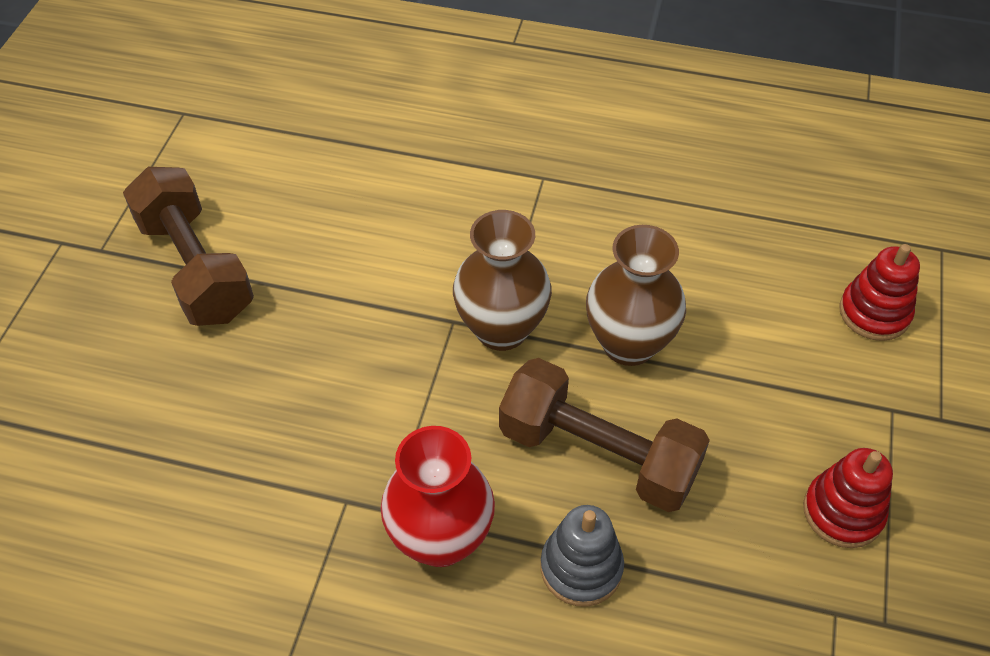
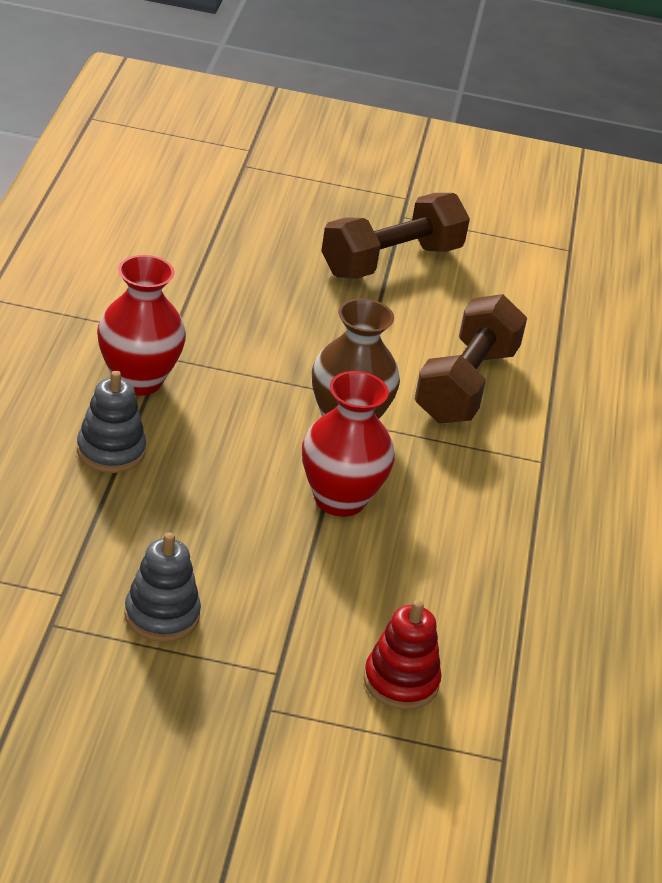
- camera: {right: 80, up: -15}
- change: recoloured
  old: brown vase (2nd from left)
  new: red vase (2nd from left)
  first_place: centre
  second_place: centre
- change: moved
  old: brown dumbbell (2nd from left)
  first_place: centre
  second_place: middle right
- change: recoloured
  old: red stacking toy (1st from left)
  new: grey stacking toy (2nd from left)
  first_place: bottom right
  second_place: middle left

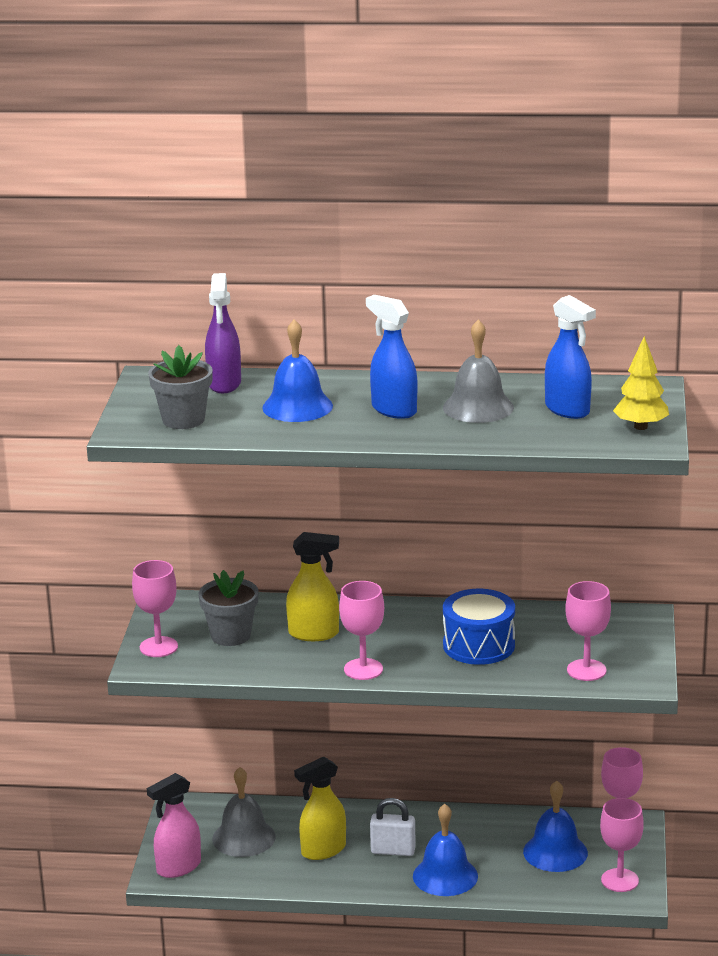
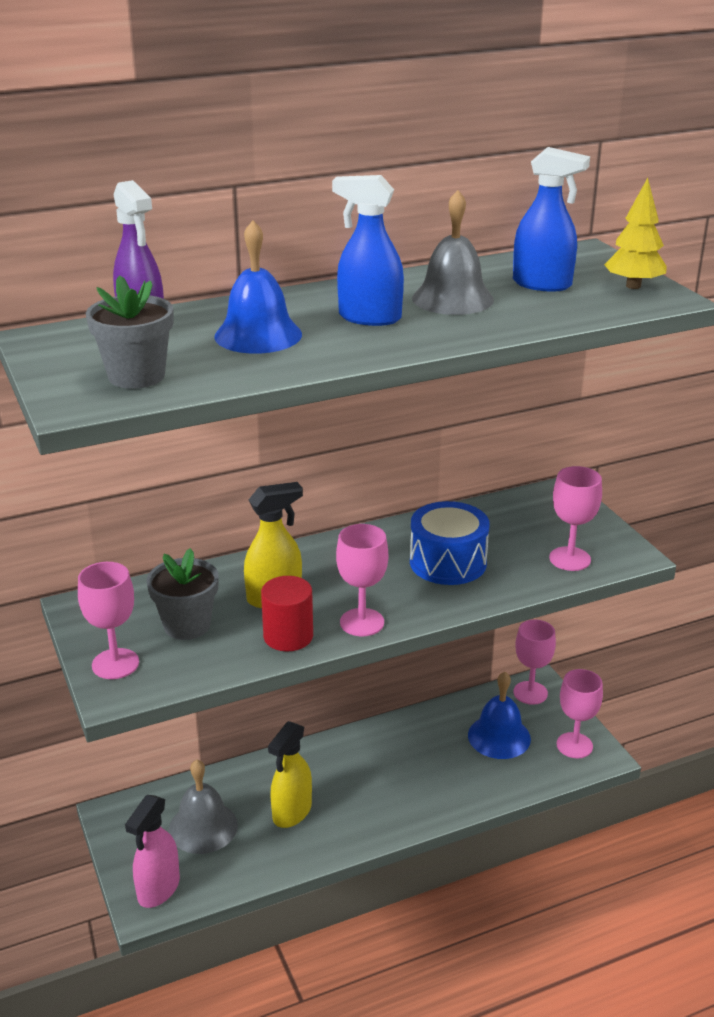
- camera: {right: -30, up: 5}
- change: removed
  old: white padlock
  first_place: bottom centre
- change: removed
  old: blue bell (2nd from left)
  first_place: bottom centre
- change: added
  new: red cylinder
  second_place: centre

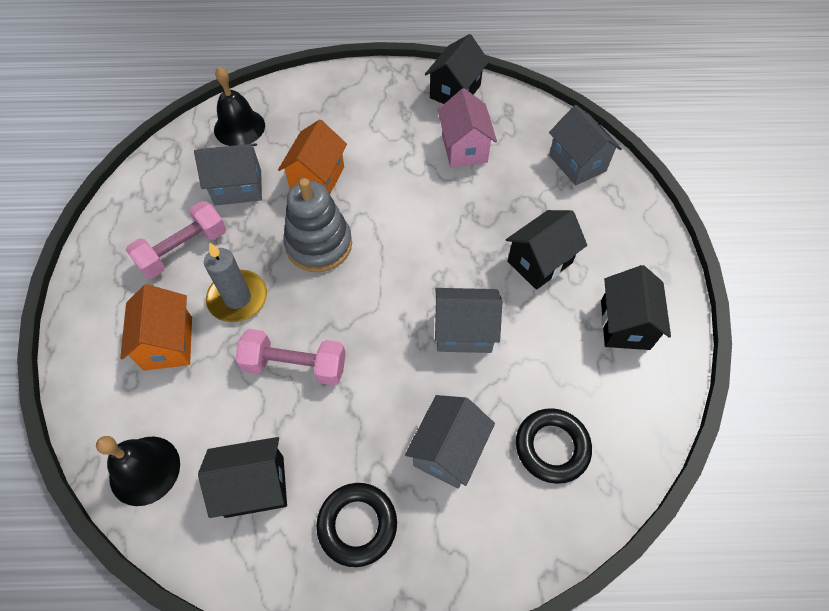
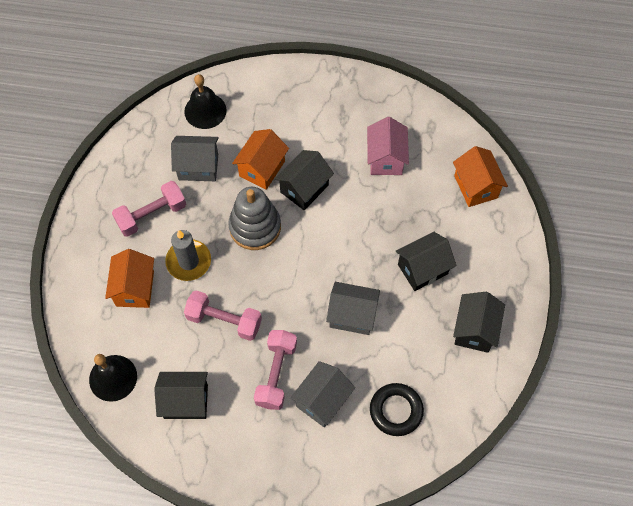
- camera: {right: 10, up: 5}
- change: moved
  old: black house (2nd from left)
  first_place: top centre
  second_place: centre
- change: recoloured
  old: grey house (4th from left)
  new: orange house (3rd from left)
  first_place: top right
  second_place: middle right
- change: removed
  old: black ring (1st from left)
  first_place: bottom centre
- change: added
  new: pink dumbbell (3rd from left)
  second_place: bottom centre

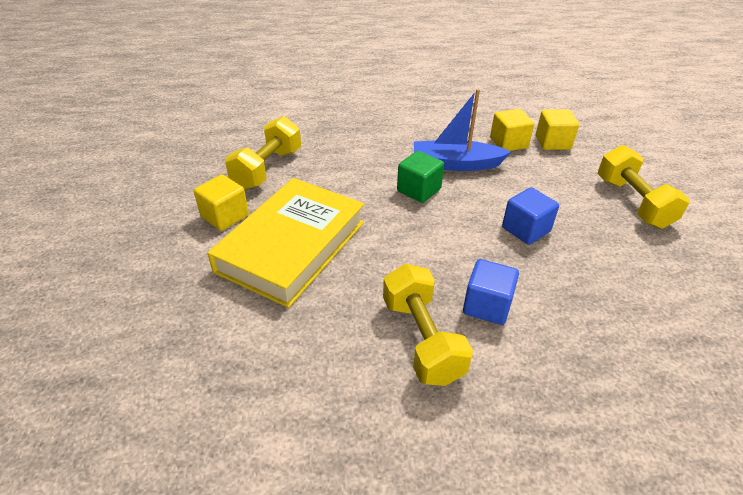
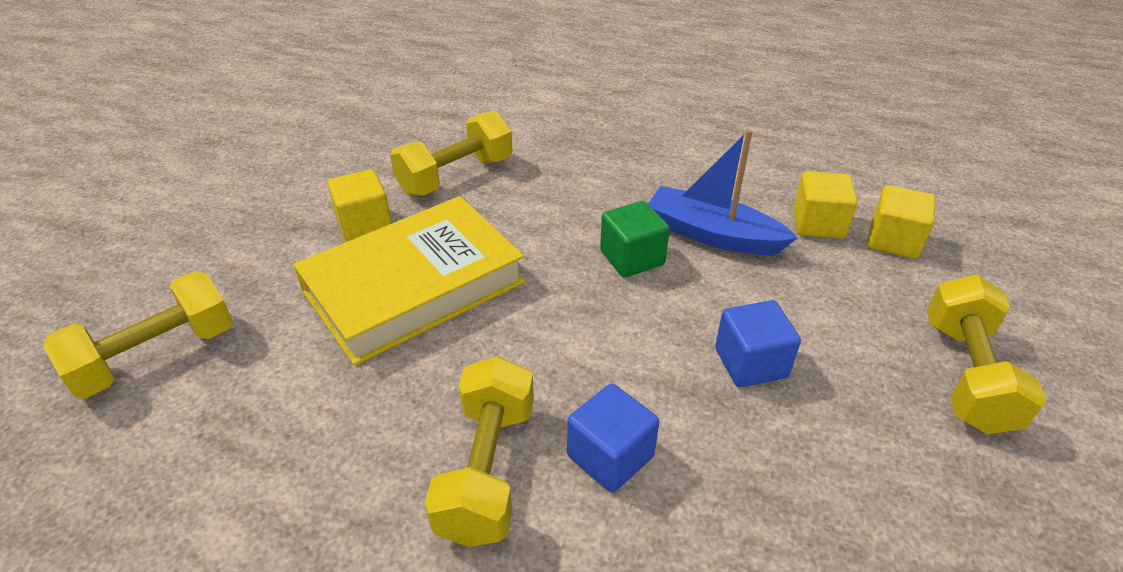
- camera: {right: 25, up: 0}
- change: added
  new: yellow dumbbell (1st from left)
  second_place: middle left

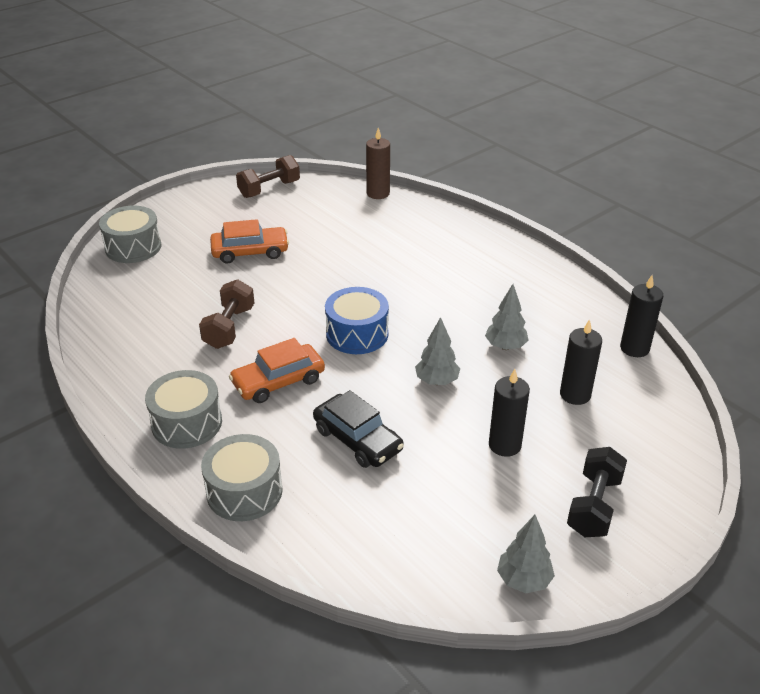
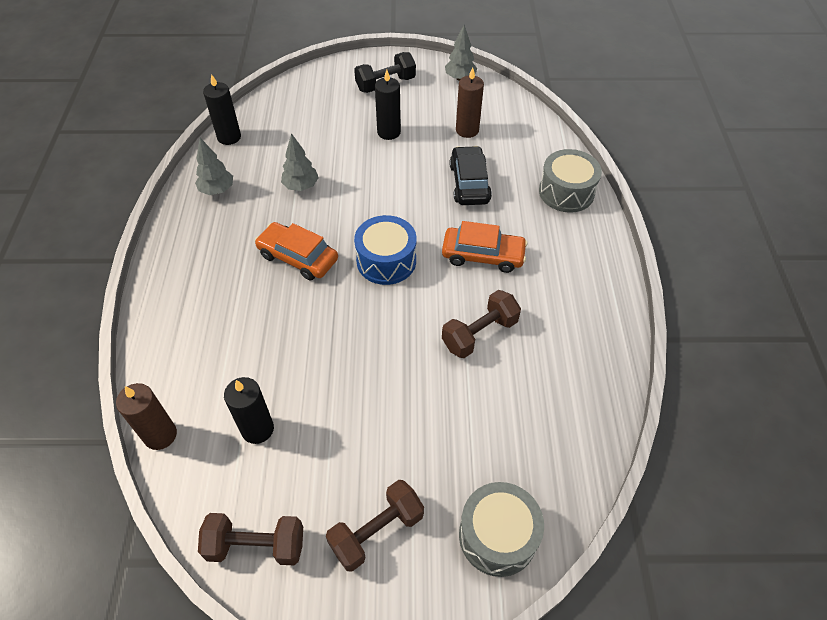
- camera: {right: -140, up: 15}
- change: moved
  old: orange car (1st from left)
  first_place: middle left
  second_place: centre
- change: moved
  old: grey tree (1st from left)
  first_place: centre
  second_place: top left
- change: moved
  old: black candle (2nd from left)
  first_place: middle right
  second_place: middle left
- change: removed
  old: grey drum (2nd from left)
  first_place: middle left
- change: added
  new: brown candle (2nd from left)
  second_place: top centre
- change: added
  new: brown dumbbell (2nd from left)
  second_place: bottom centre

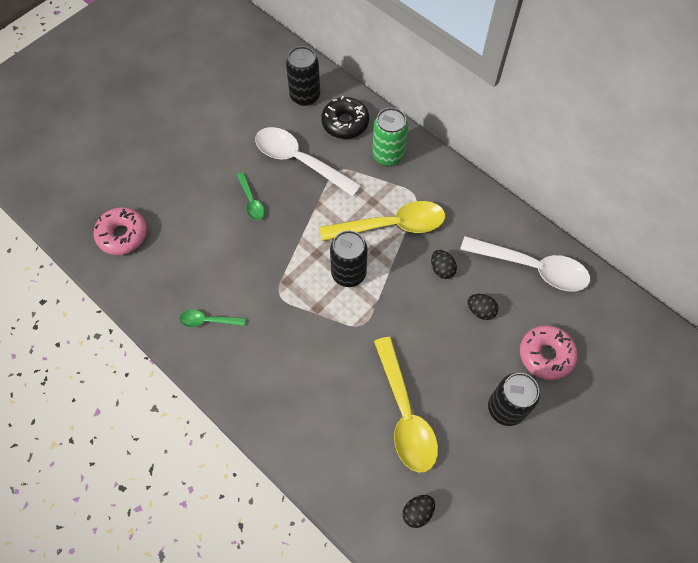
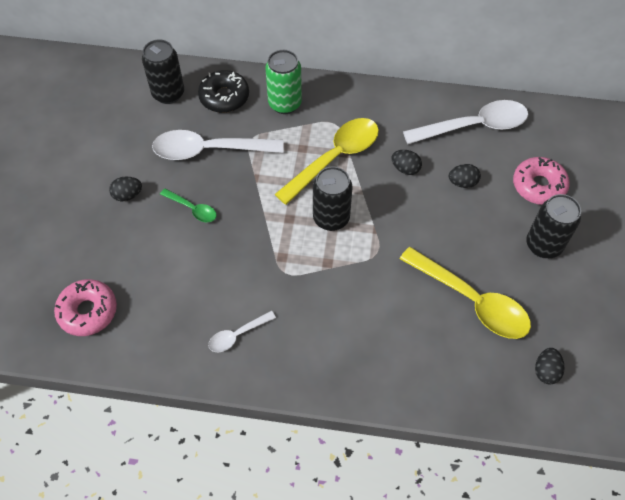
- camera: {right: -35, up: -5}
- change: recoloured
  old: green spoon (1st from left)
  new: white spoon (2nd from left)
  first_place: middle left
  second_place: centre
- change: added
  new: black egg (1st from left)
  second_place: middle left

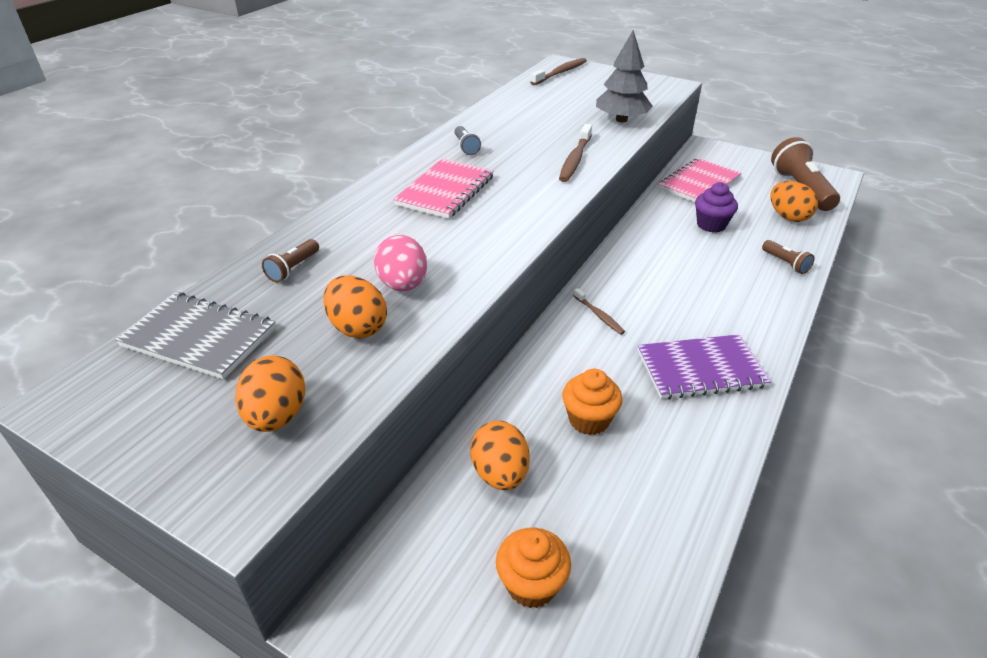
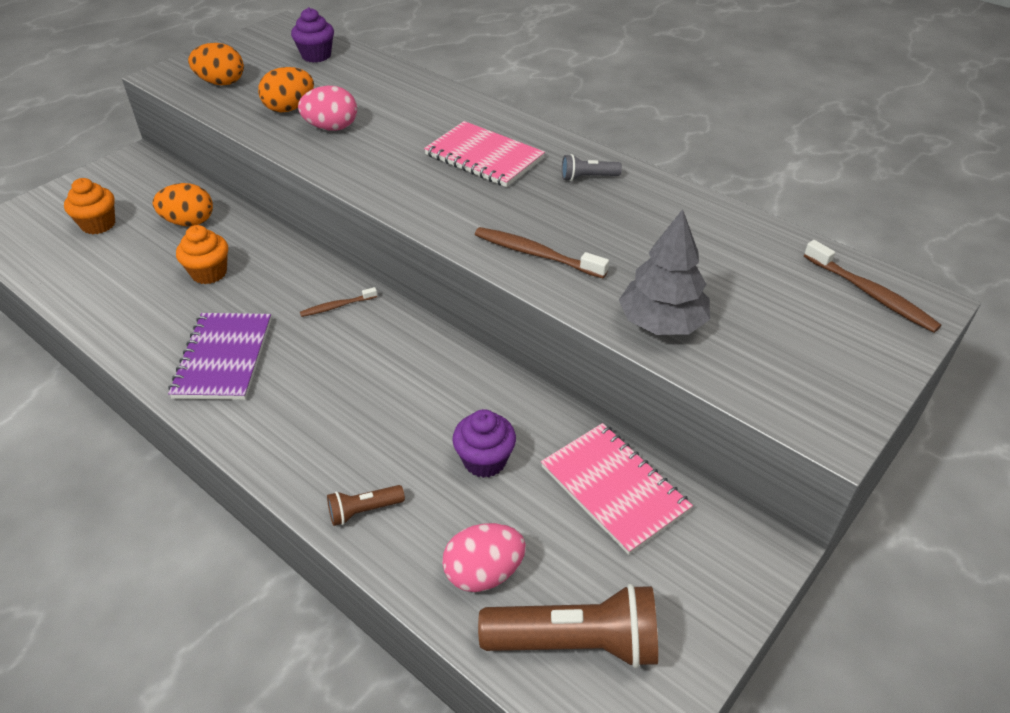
- camera: {right: 100, up: 5}
- change: recoloured
  old: orange egg (4th from left)
  new: pink egg (2nd from left)
  first_place: top right
  second_place: bottom centre
- change: removed
  old: brown flashlight (1st from left)
  first_place: middle left
- change: replaced
  old: grey notebook
  new: purple cupcake (1st from left)
  first_place: middle left
  second_place: top left

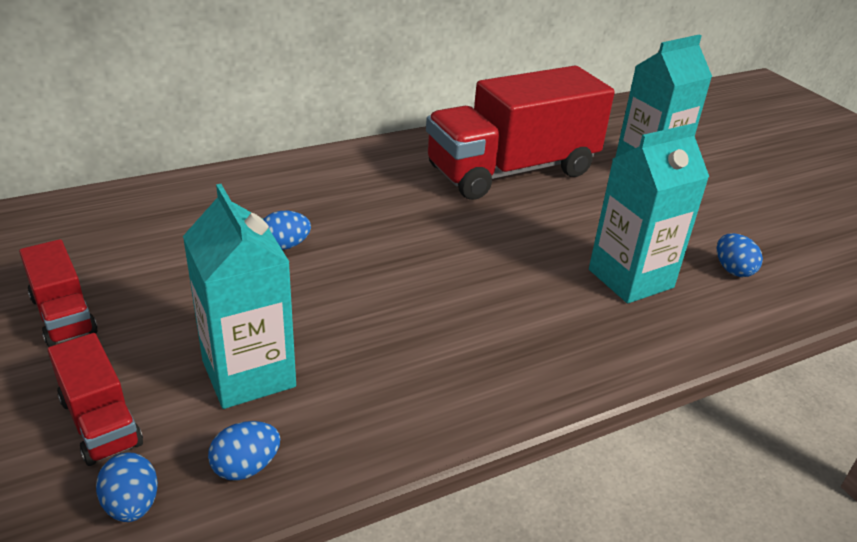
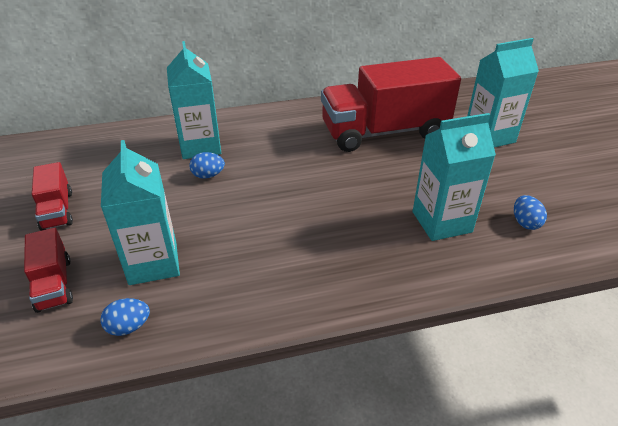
- camera: {right: 15, up: 5}
- change: removed
  old: blue egg (1st from left)
  first_place: bottom left
- change: added
  new: turquoise carton (2nd from left)
  second_place: top left

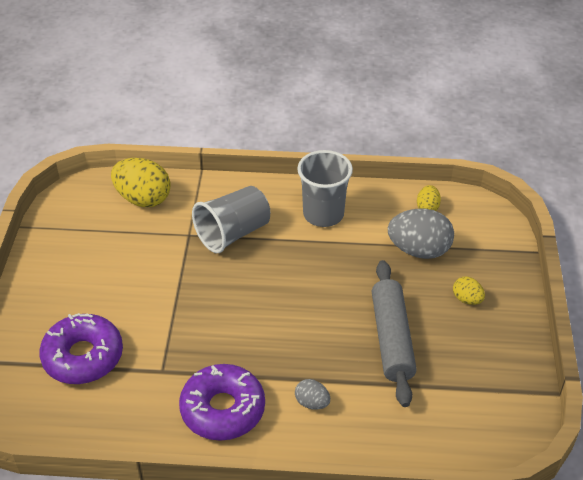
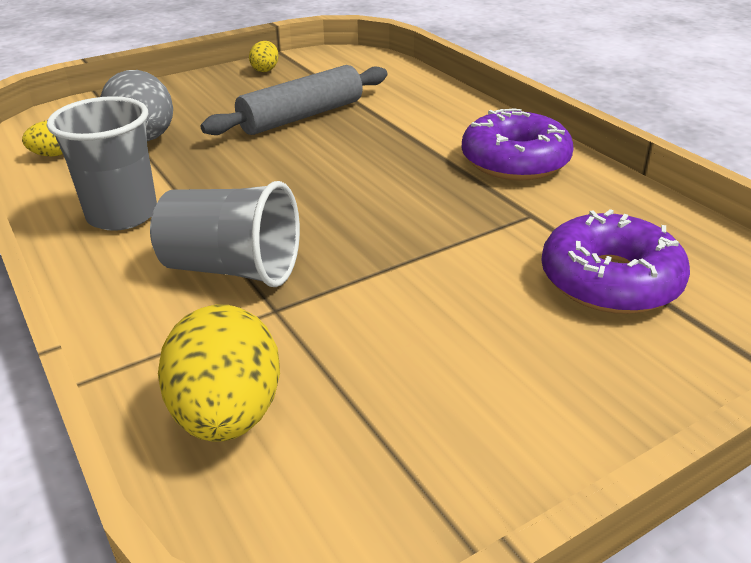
- camera: {right: -125, up: -10}
- change: moved
  old: yellow egg (3rd from left)
  first_place: middle right
  second_place: top centre
- change: removed
  old: grey egg (1st from left)
  first_place: bottom centre

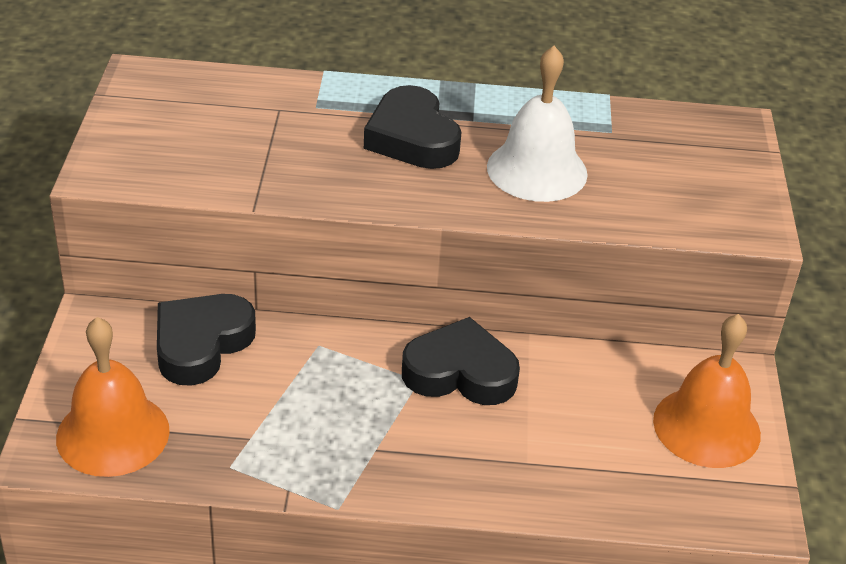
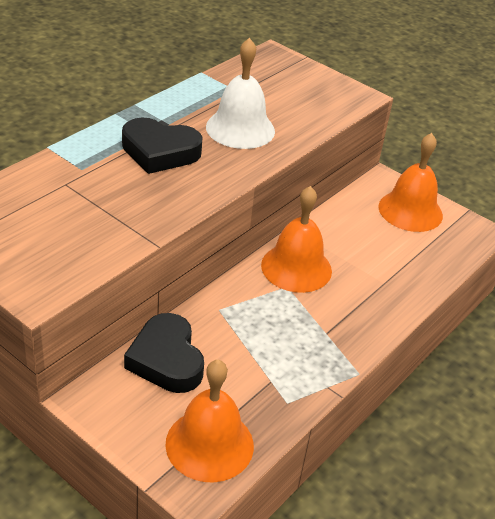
- camera: {right: -55, up: 0}
- change: replaced
  old: black heart (3rd from left)
  new: orange bell (2nd from left)
  first_place: centre
  second_place: centre

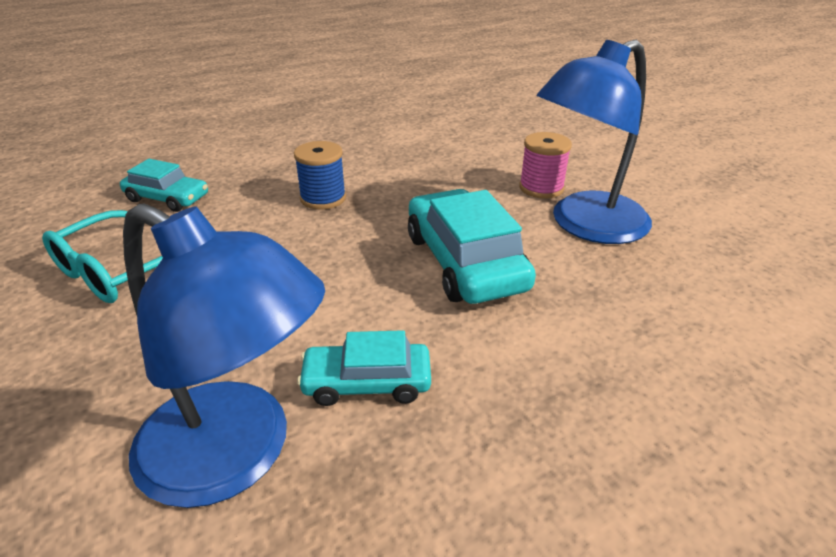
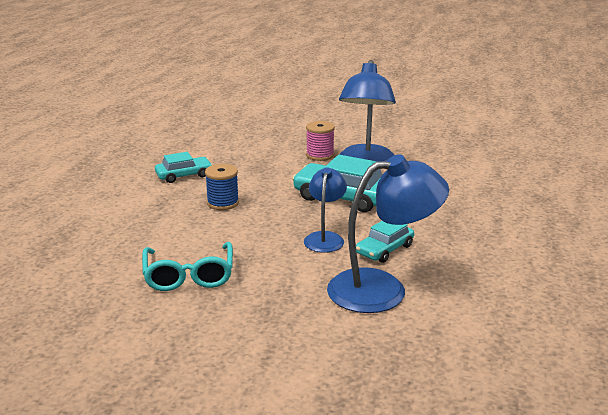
- camera: {right: -45, up: -10}
- change: moved
  old: turquoise car (1st from left)
  first_place: top left
  second_place: middle left
- change: added
  new: blue lamp (1st from left)
  second_place: centre

